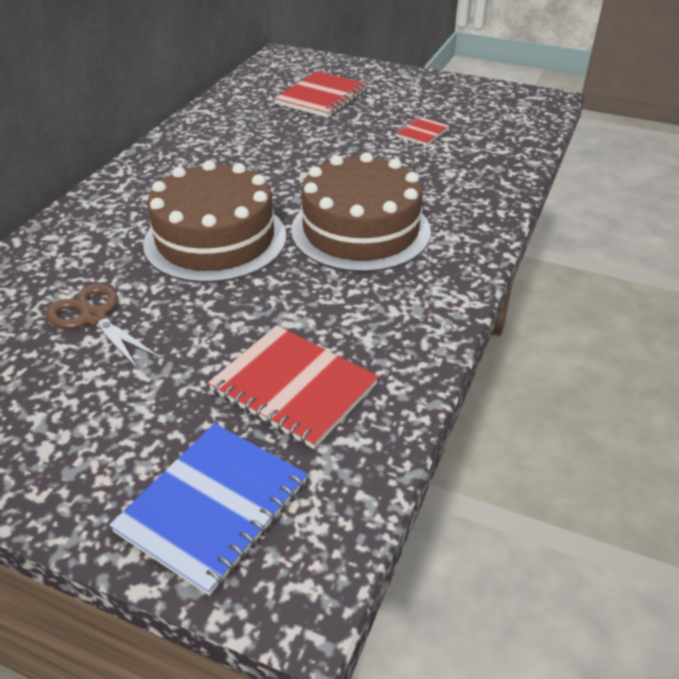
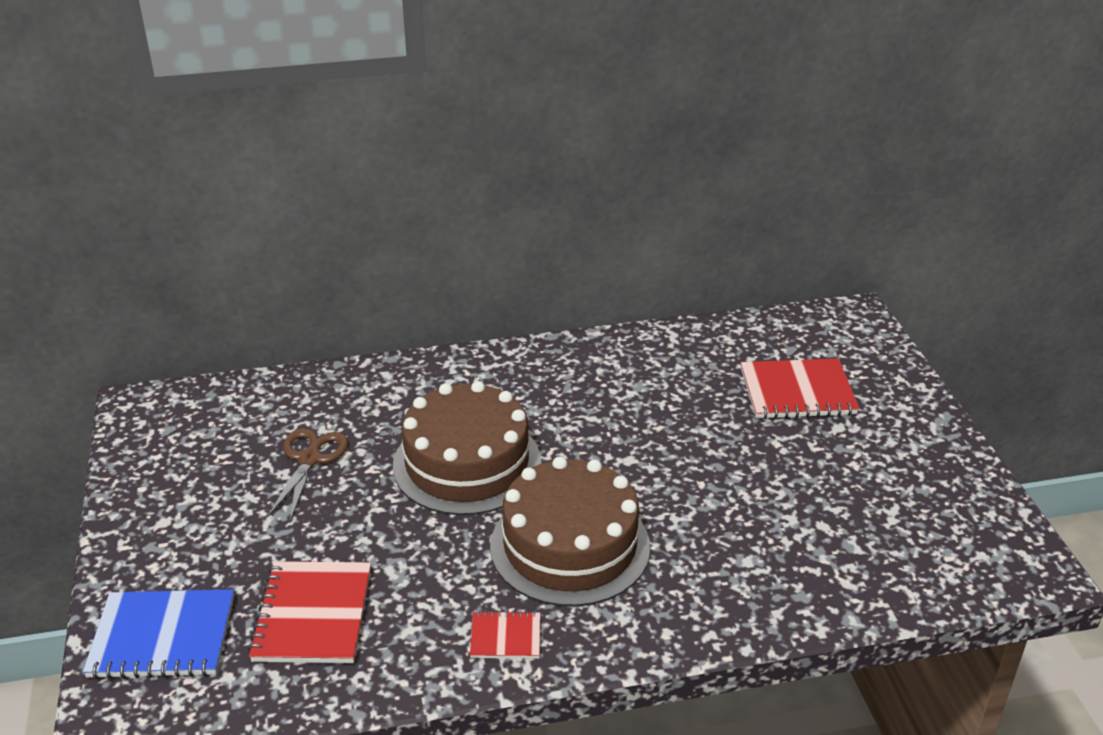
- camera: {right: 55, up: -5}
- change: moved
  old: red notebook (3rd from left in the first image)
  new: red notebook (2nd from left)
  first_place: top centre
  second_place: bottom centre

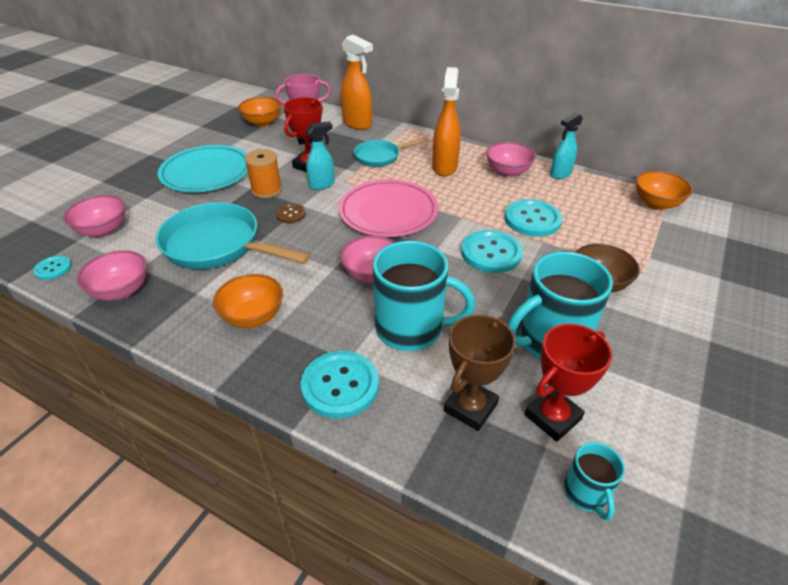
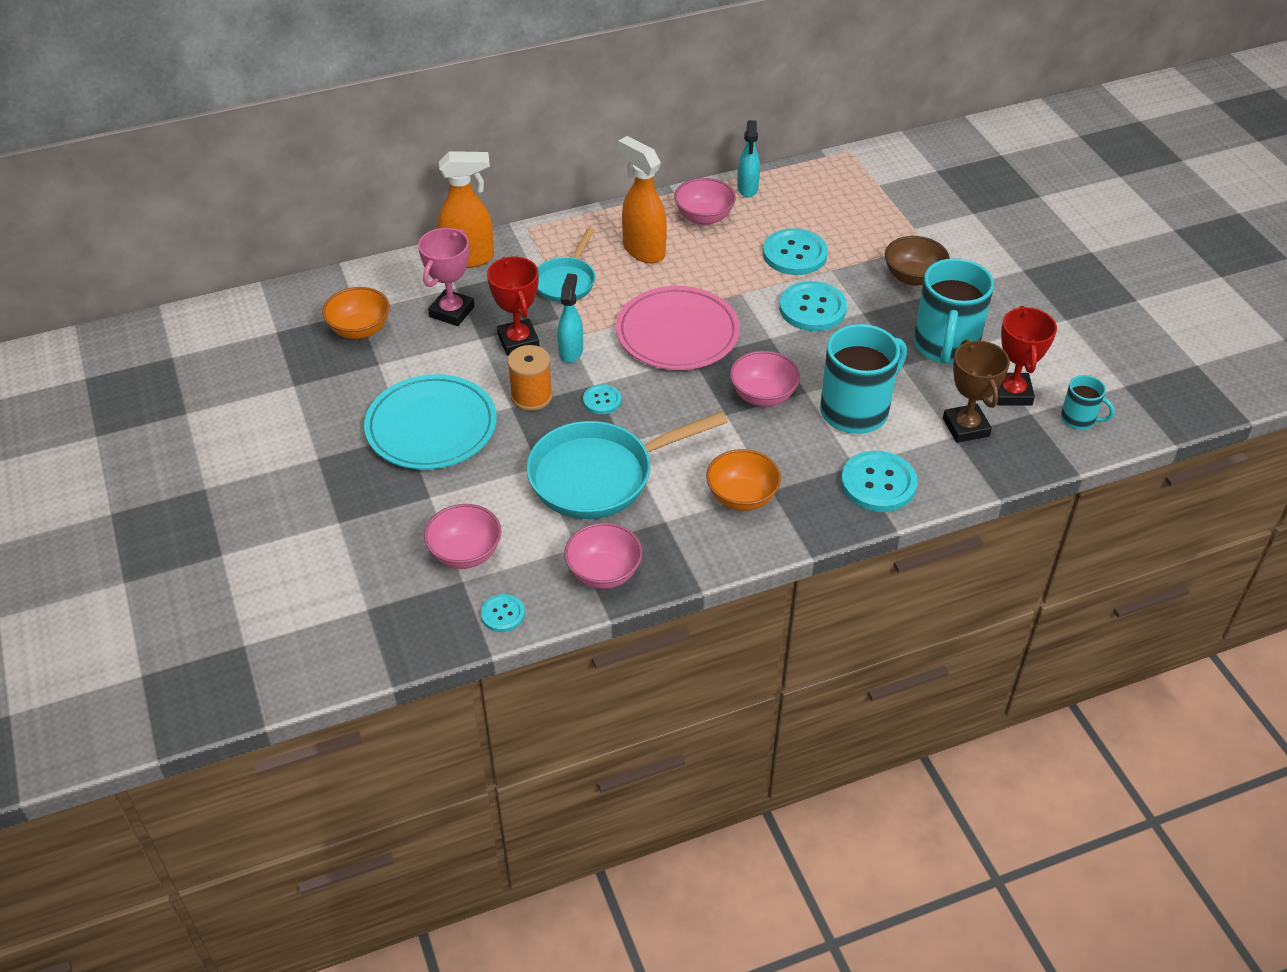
- camera: {right: -50, up: 5}
- change: removed
  old: orange bowl (3rd from left)
  first_place: top right
- change: recoloured
  old: brown button
  new: turquoise button (2nd from left)
  first_place: centre
  second_place: centre

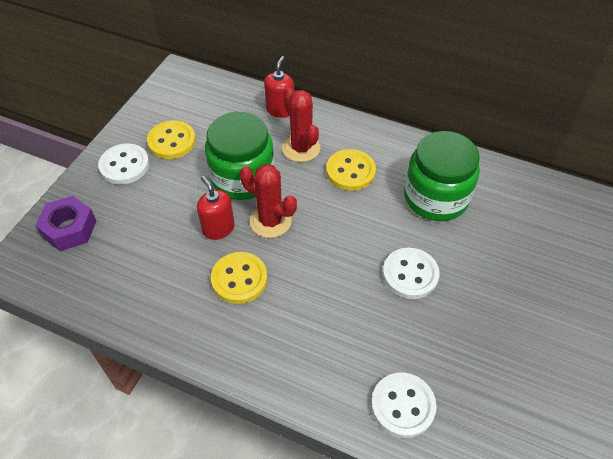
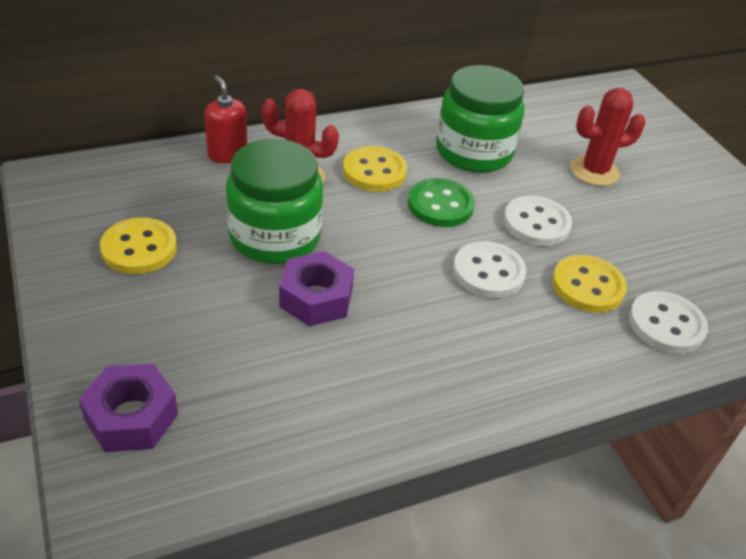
- camera: {right: -50, up: -10}
- change: moved
  old: white button (1st from left)
  first_place: middle left
  second_place: centre
- change: moved
  old: red cactus (1st from left in the first image)
  new: red cactus (2nd from left)
  first_place: centre
  second_place: top right
- change: replaced
  old: red soap dispenser (1st from left)
  new: purple nut (2nd from left)
  first_place: centre
  second_place: centre
- change: moved
  old: yellow button (2nd from left in the first image)
  new: yellow button (3rd from left)
  first_place: centre
  second_place: middle right
- change: added
  new: green button
  second_place: centre

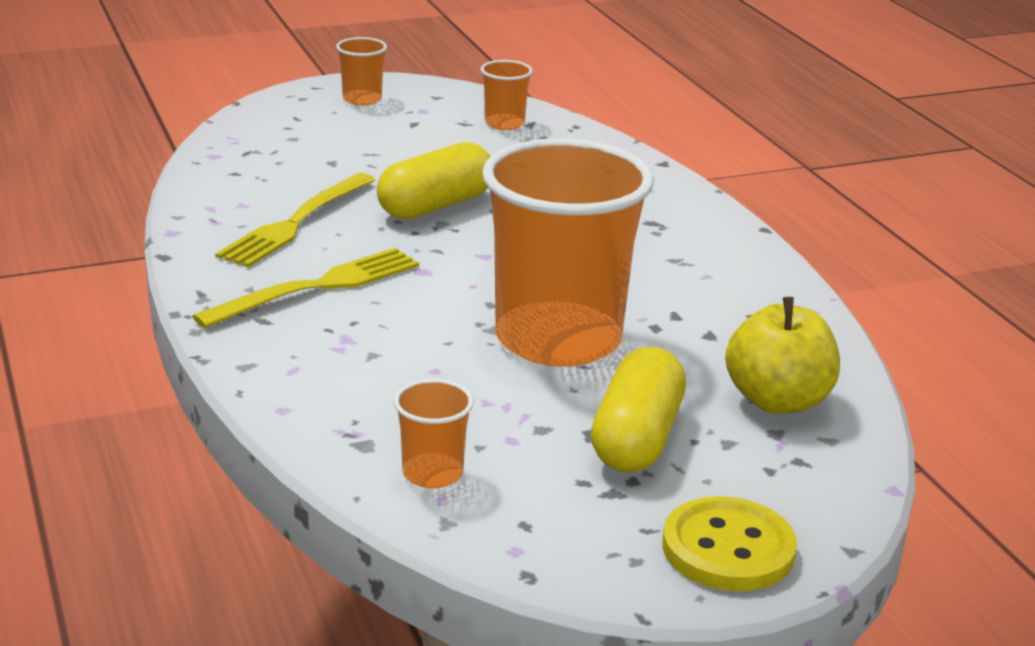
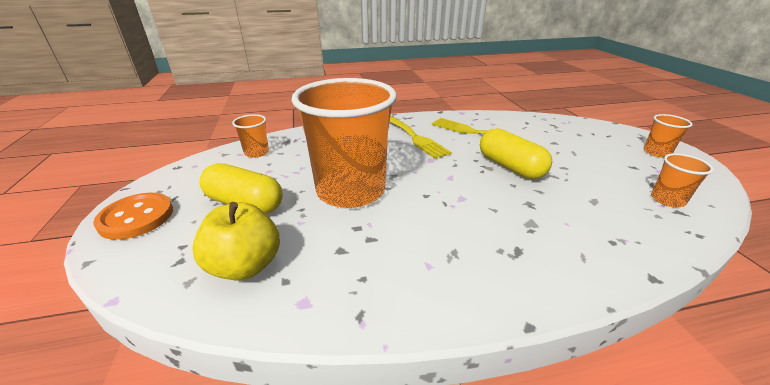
- camera: {right: 100, up: 5}
- change: recoloured
  old: yellow button
  new: orange button
  first_place: bottom right
  second_place: middle left

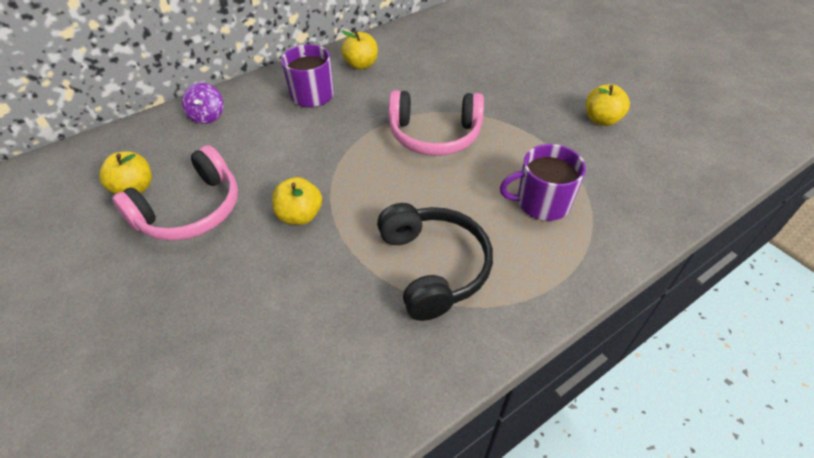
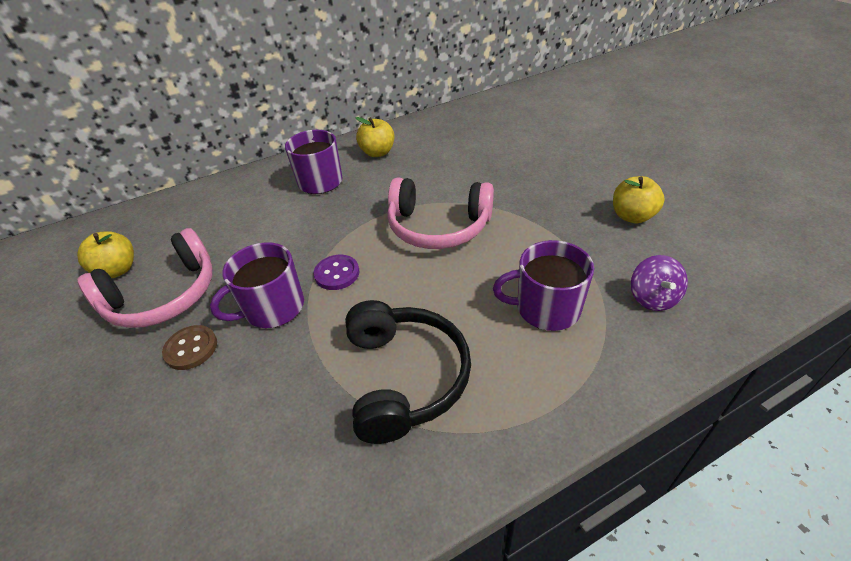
- camera: {right: 10, up: -5}
- change: moved
  old: purple spinning top
  first_place: top left
  second_place: middle right
- change: replaced
  old: yellow apple (2nd from left)
  new: purple mug (1st from left)
  first_place: centre
  second_place: middle left
- change: added
  new: purple button
  second_place: centre
- change: added
  new: brown button
  second_place: middle left

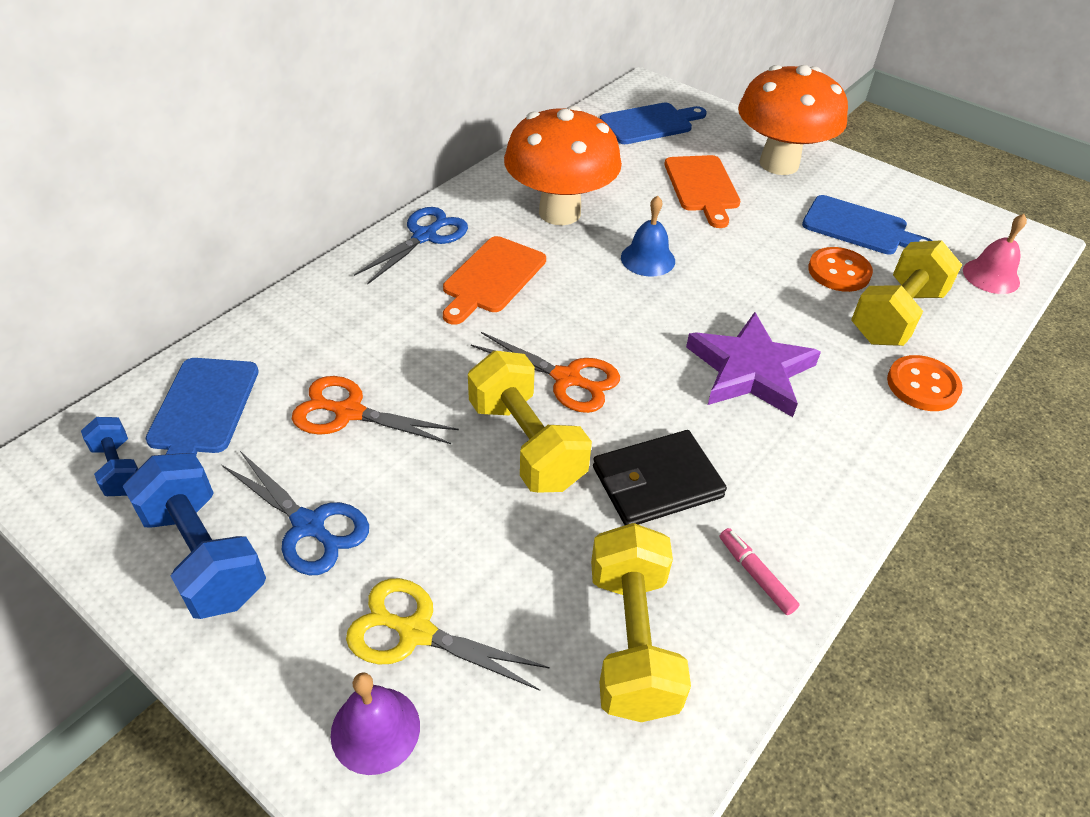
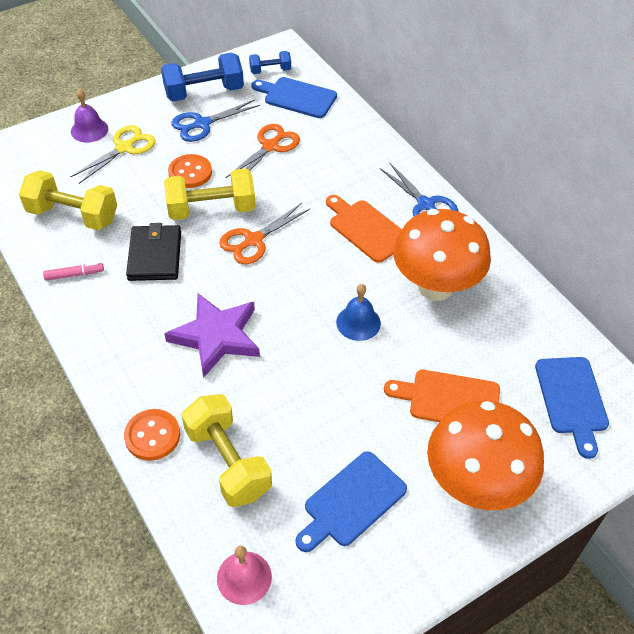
- camera: {right: 110, up: 5}
- change: moved
  old: orange button (1st from left in the first image)
  new: orange button (2nd from left)
  first_place: top right
  second_place: top left

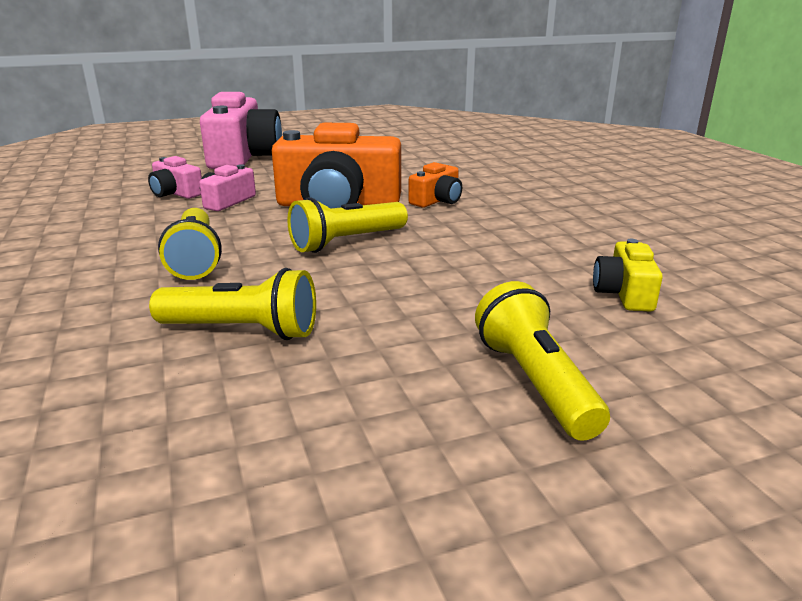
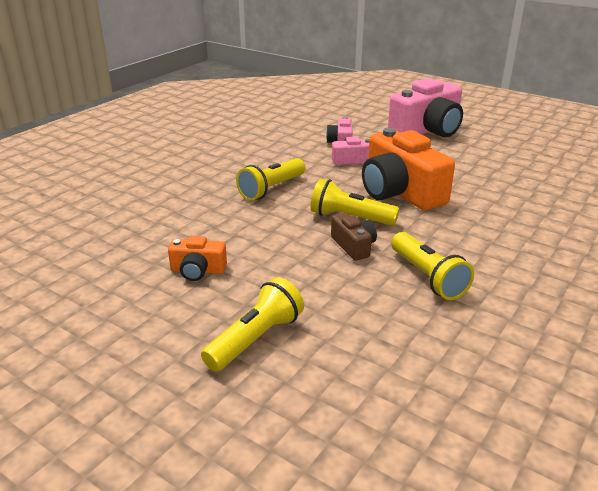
- camera: {right: 55, up: 5}
- change: moved
  old: orange camera (2nd from left in the first image)
  new: orange camera (1st from left)
  first_place: top centre
  second_place: middle left
- change: removed
  old: yellow camera
  first_place: middle right
- change: moved
  old: yellow flashlight (2nd from left in the first image)
  new: yellow flashlight (4th from left)
  first_place: middle left
  second_place: middle right
- change: added
  new: brown camera
  second_place: centre

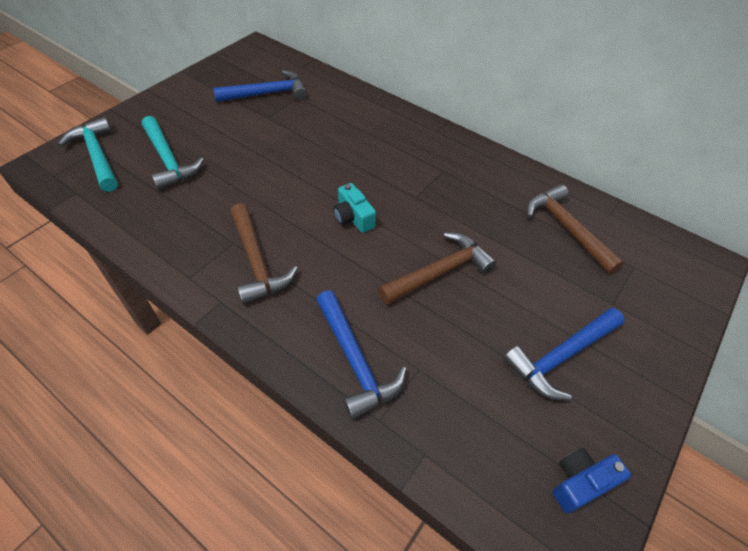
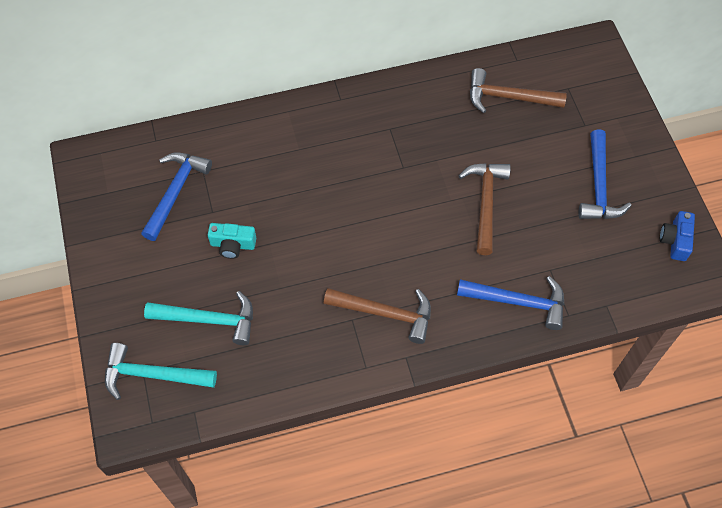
- camera: {right: -50, up: 10}
- change: moved
  old: turquoise camera
  first_place: centre
  second_place: middle left

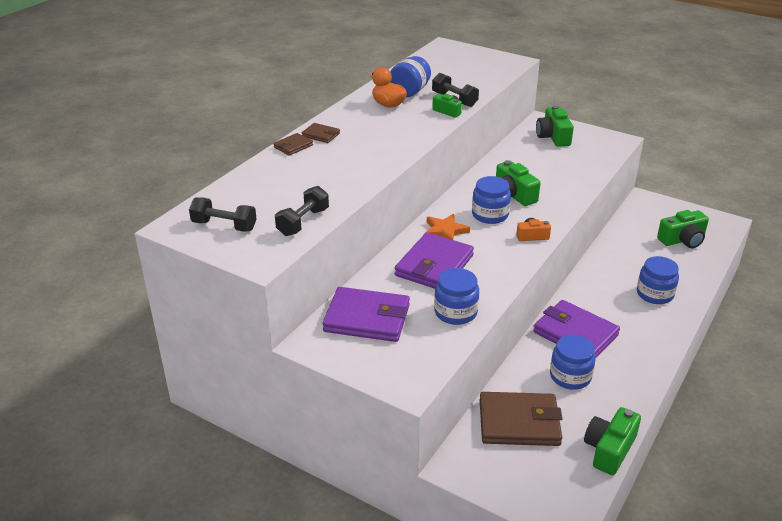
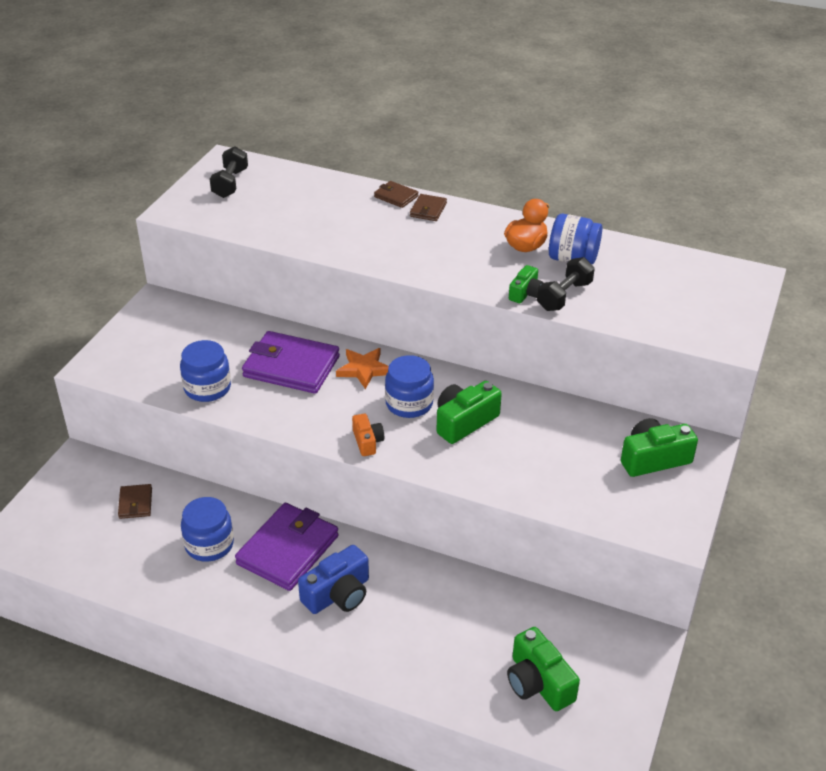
- camera: {right: 80, up: 5}
- change: removed
  old: black dumbbell (2nd from left)
  first_place: centre
- change: removed
  old: blue jar (5th from left)
  first_place: middle right
- change: removed
  old: purple wallet (1st from left)
  first_place: centre
- change: resized
  old: brown wallet (3rd from left in the first image)
  first_place: bottom centre
  second_place: middle left
  factor: 0.48
- change: removed
  old: green camera (4th from left)
  first_place: bottom right
- change: added
  new: blue camera
  second_place: bottom centre

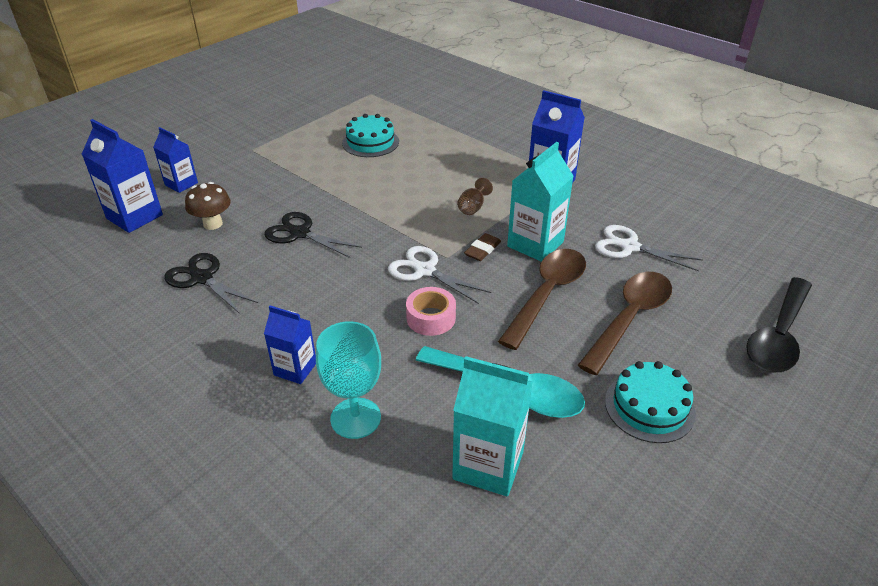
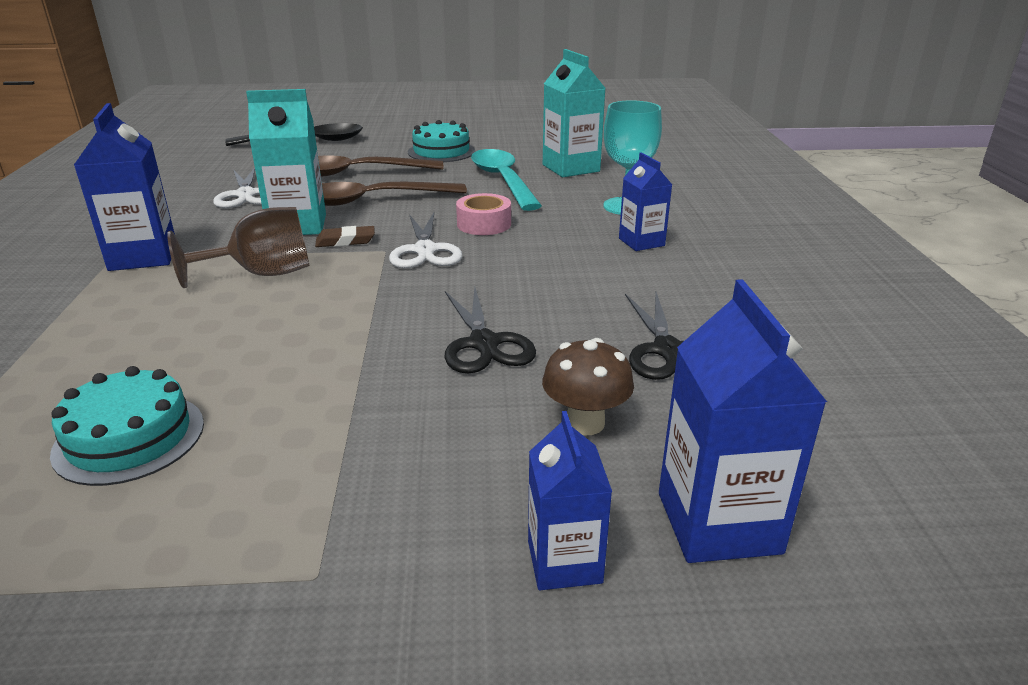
- camera: {right: -135, up: -10}
- change: resized
  old: brown goblet
  first_place: centre
  second_place: middle left
  factor: 1.85

